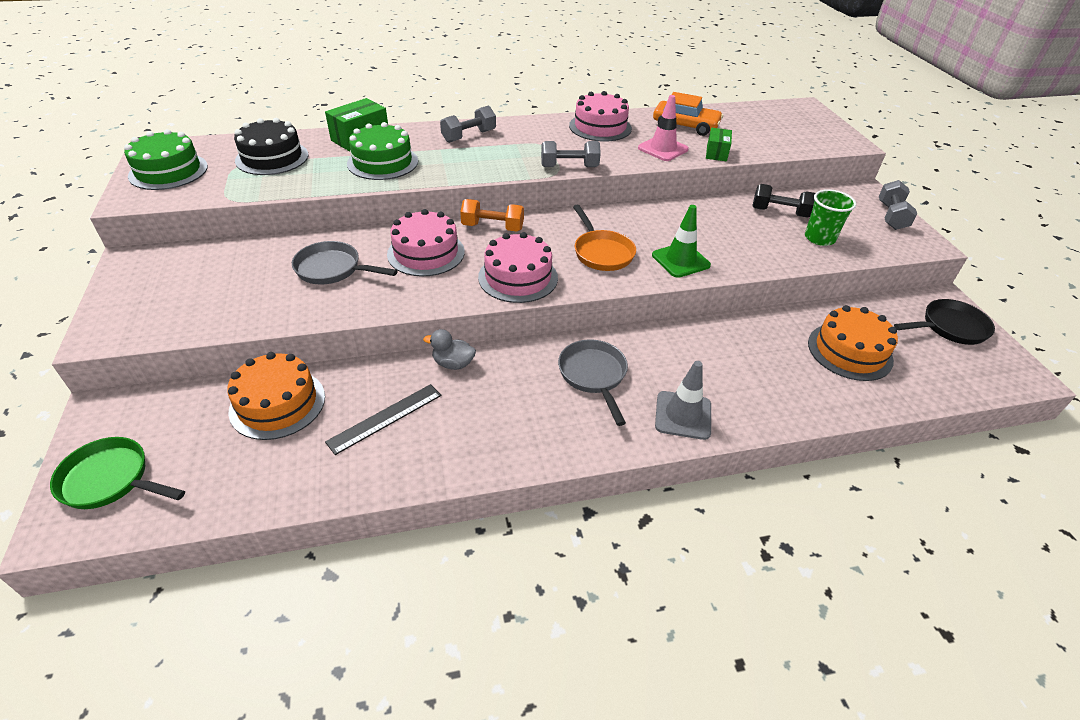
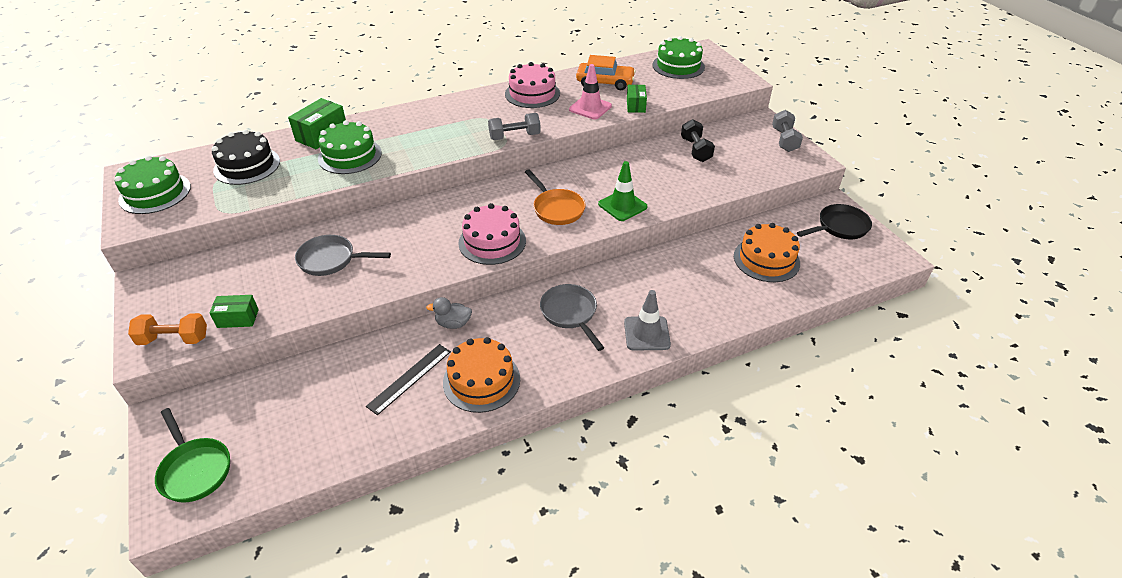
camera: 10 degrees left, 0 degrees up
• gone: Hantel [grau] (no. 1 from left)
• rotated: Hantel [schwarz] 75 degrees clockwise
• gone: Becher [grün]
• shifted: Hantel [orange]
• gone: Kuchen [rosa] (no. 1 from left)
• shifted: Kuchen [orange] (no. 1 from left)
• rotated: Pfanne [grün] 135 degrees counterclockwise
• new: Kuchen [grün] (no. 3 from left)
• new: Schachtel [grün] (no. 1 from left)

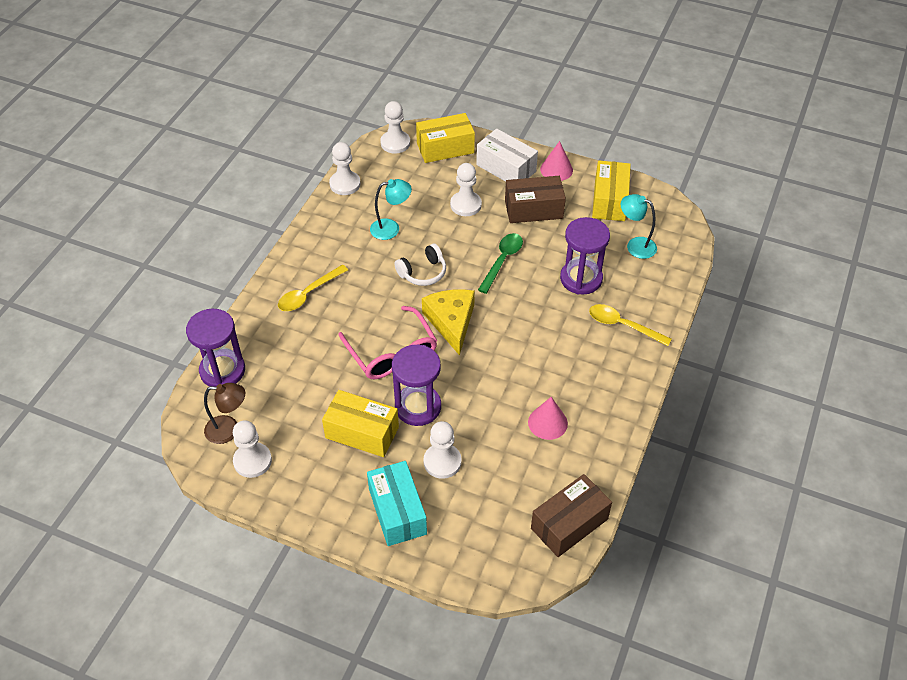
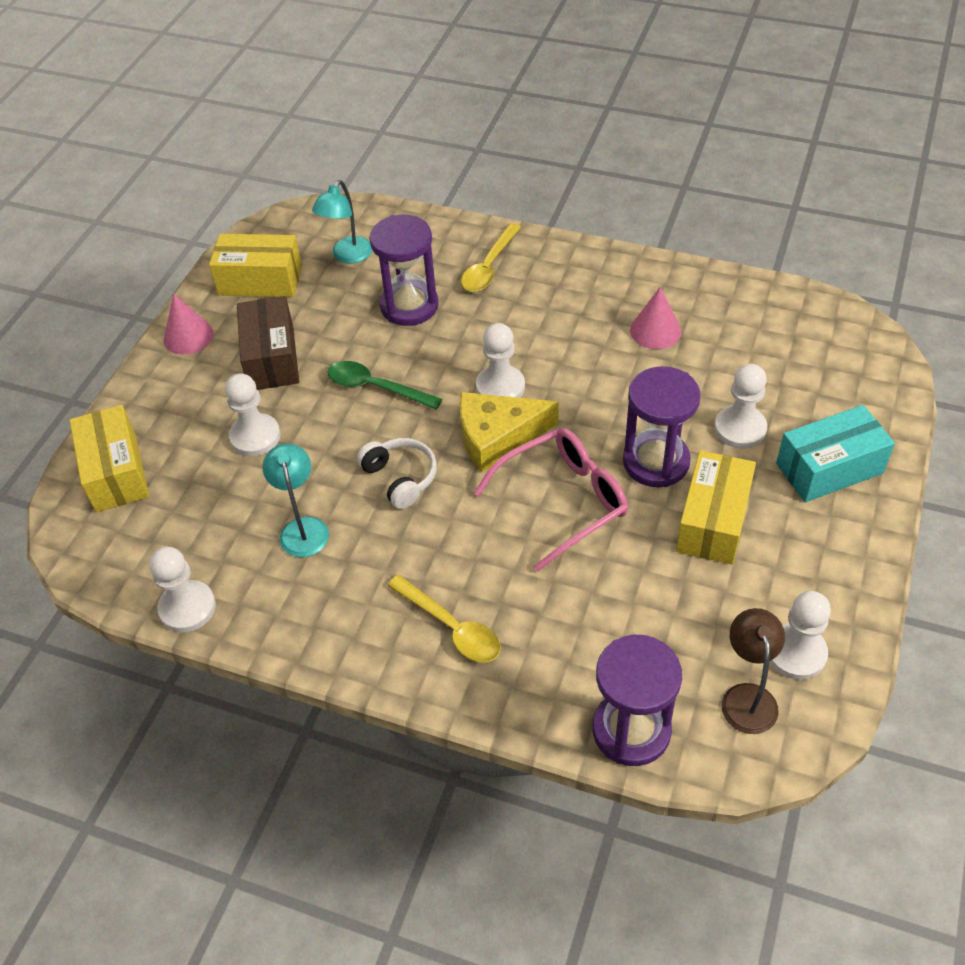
camera: 90 degrees left, 0 degrees up
• shifted: Bauer [weiß] (no. 3 from left)
• gone: Schachtel [weiß]
• gone: Schachtel [braun] (no. 2 from left)

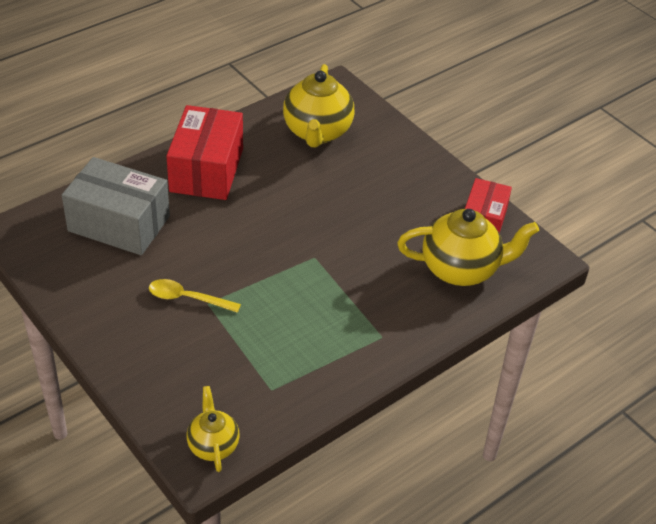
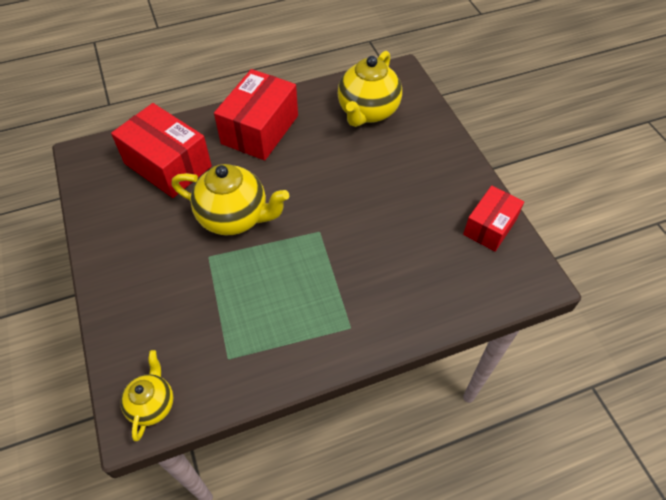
camera: 20 degrees right, 10 degrees up
• repainted: Schachtel [grau] to Schachtel [rot] (no. 1 from left)
• shifted: Teekanne [gelb] (no. 3 from left in the first image) to Teekanne [gelb] (no. 2 from left)
• gone: Löffel [gelb]

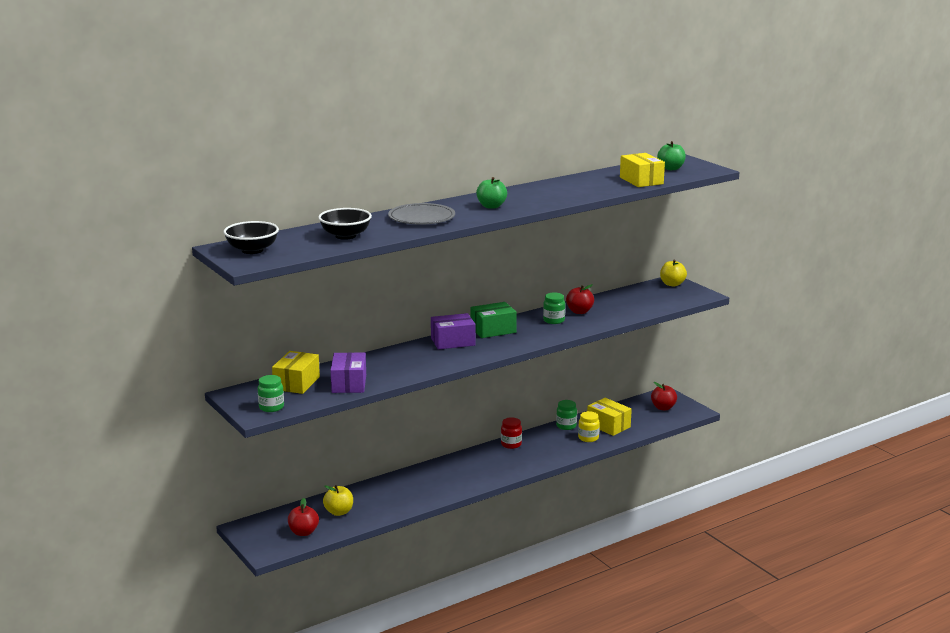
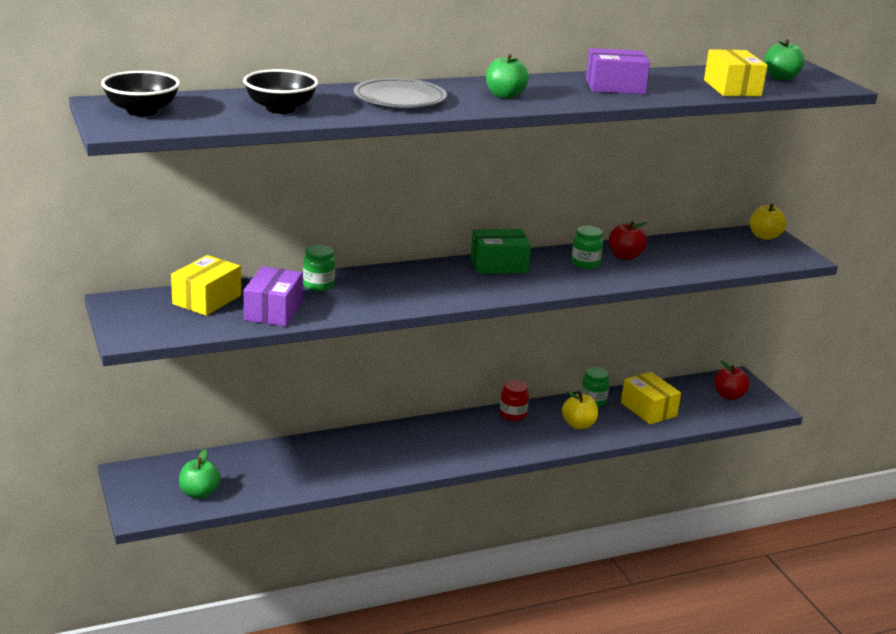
camera: 10 degrees right, 5 degrees up
• shifted: Schachtel [lila] (no. 2 from left)
• shifted: Einmachglas [grün] (no. 1 from left)
• gone: Einmachglas [gelb]
• shifted: Apfel [gelb] (no. 1 from left)
• repainted: Apfel [rot] (no. 1 from left) to Apfel [grün] (no. 1 from left)

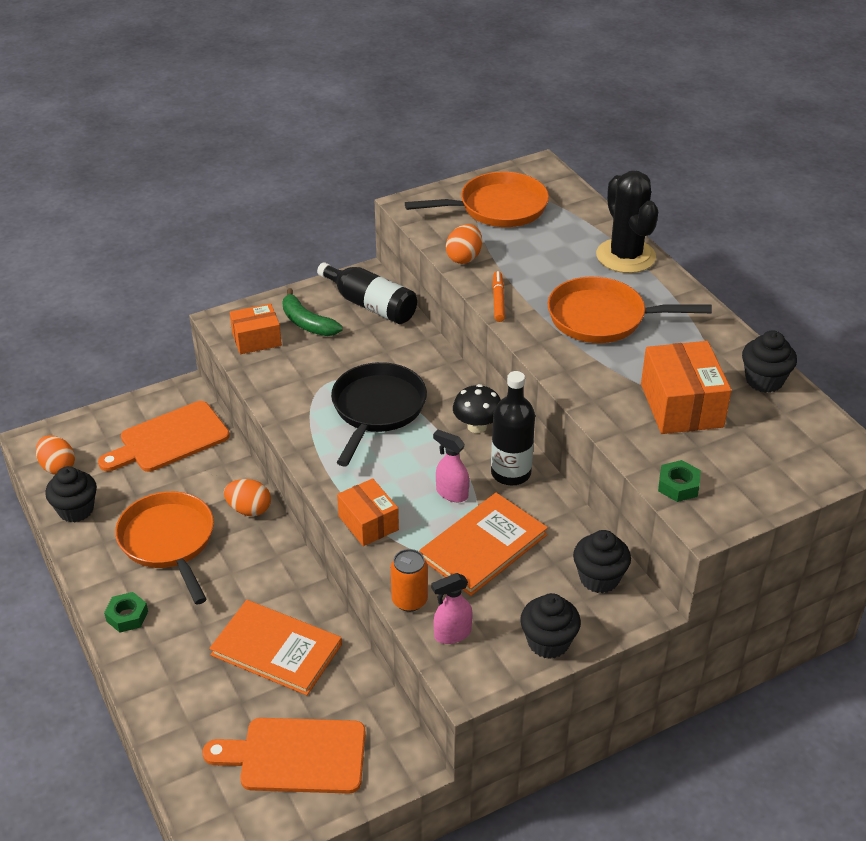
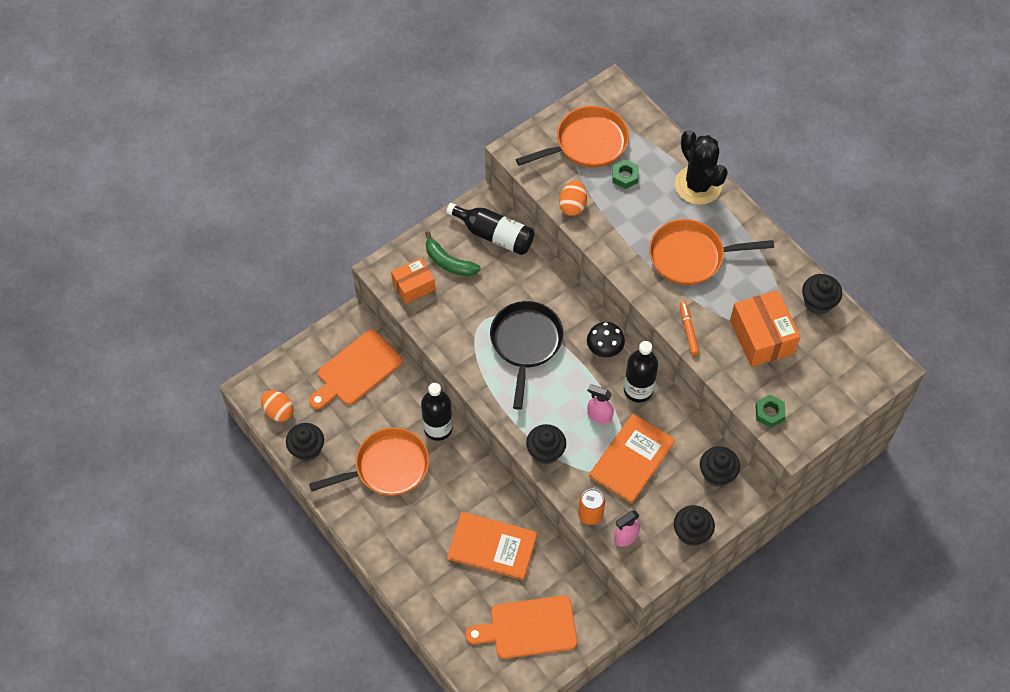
camera: 10 degrees left, 20 degrees up
• shifted: Filzstift [orange]
• swapped: Schachtel [orange] (no. 2 from left) to Muffin [schwarz] (no. 2 from left)
• swapped: Ei [orange] (no. 2 from left) to Flasche [schwarz] (no. 1 from left)
• rotated: Pfanne [orange] (no. 1 from left) 105 degrees clockwise
• shifted: Sechskantmutter [grün] (no. 1 from left)

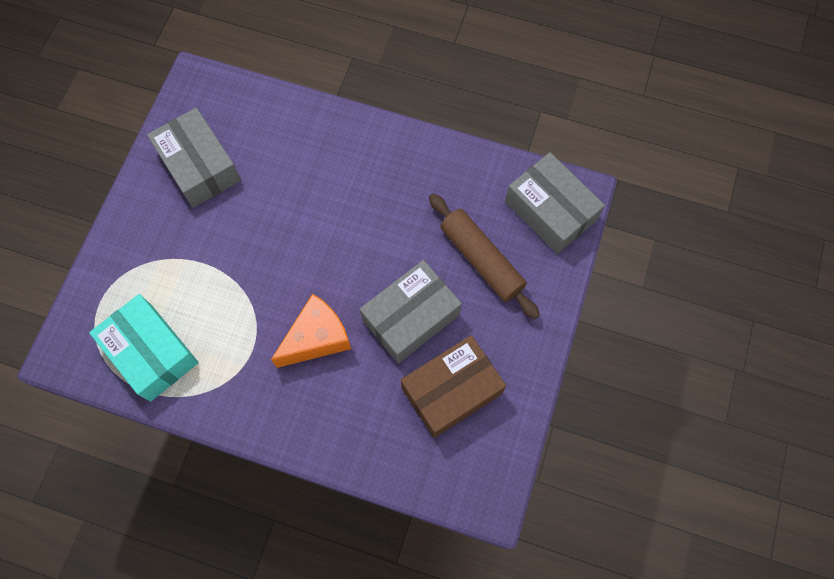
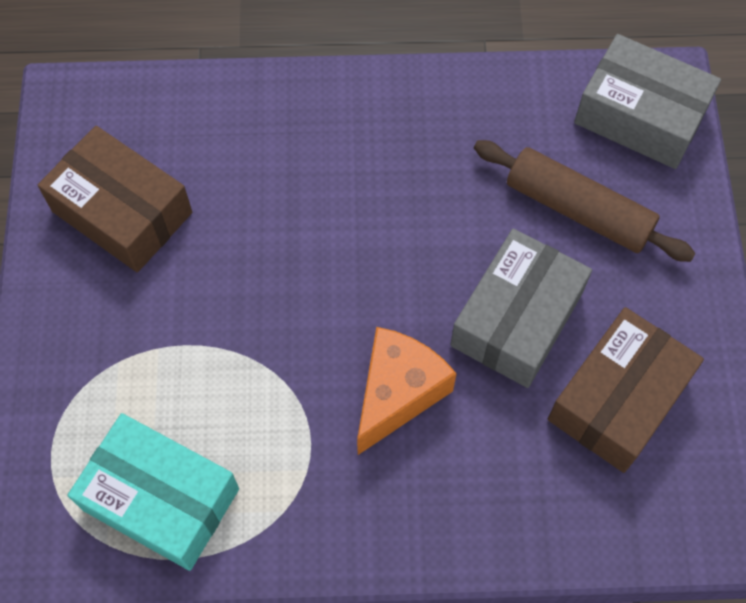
camera: 20 degrees left, 5 degrees down
• repainted: Schachtel [grau] (no. 1 from left) to Schachtel [braun] (no. 1 from left)

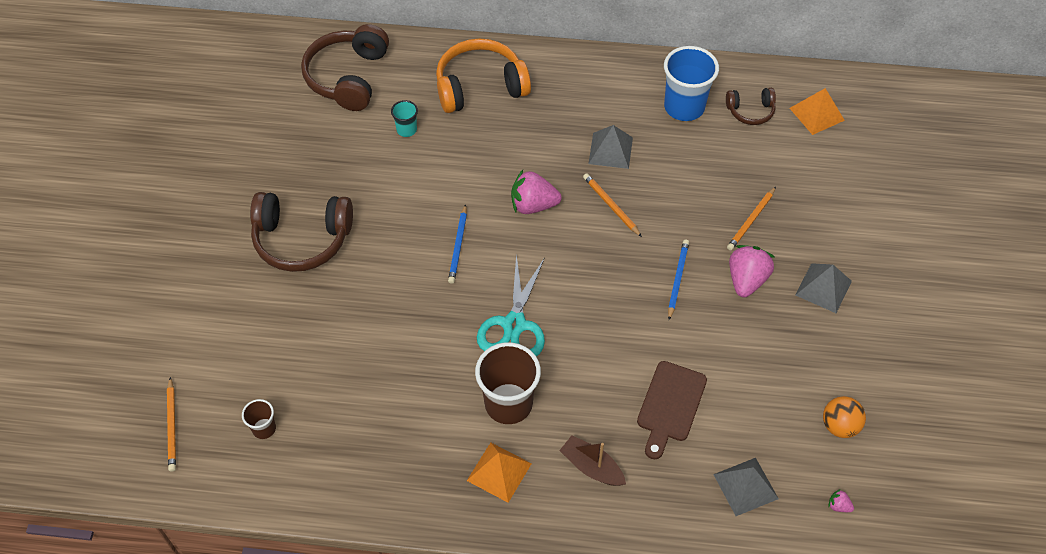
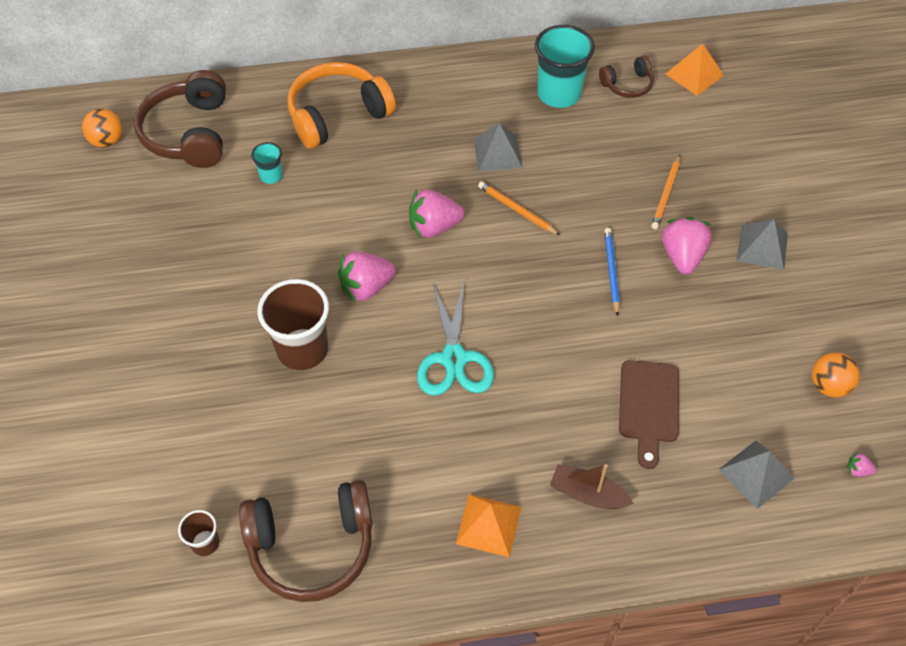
camera: 15 degrees left, 0 degrees up
• repainted: Becher [blau] to Becher [türkis] (no. 2 from left)
• shifted: Kopfhörer [braun] (no. 1 from left in the first image) to Kopfhörer [braun] (no. 2 from left)
• swapped: Bleistift [blau] (no. 1 from left) to Erdbeere [rosa] (no. 1 from left)
• shifted: Becher [braun] (no. 2 from left)
• gone: Bleistift [orange] (no. 1 from left)
• new: Ball [orange] (no. 1 from left)

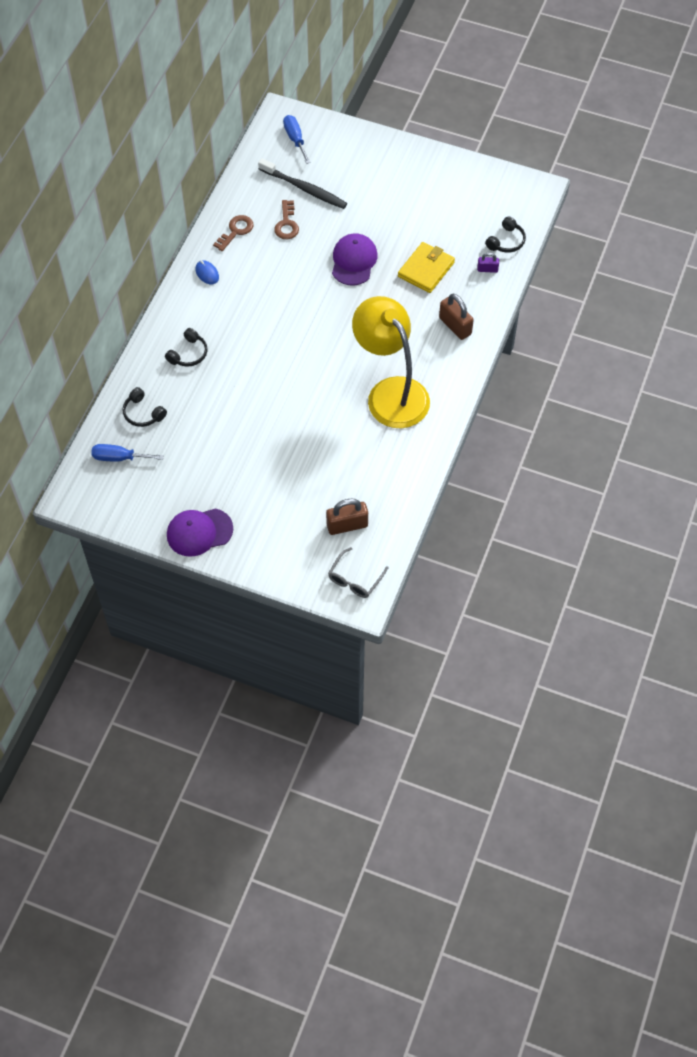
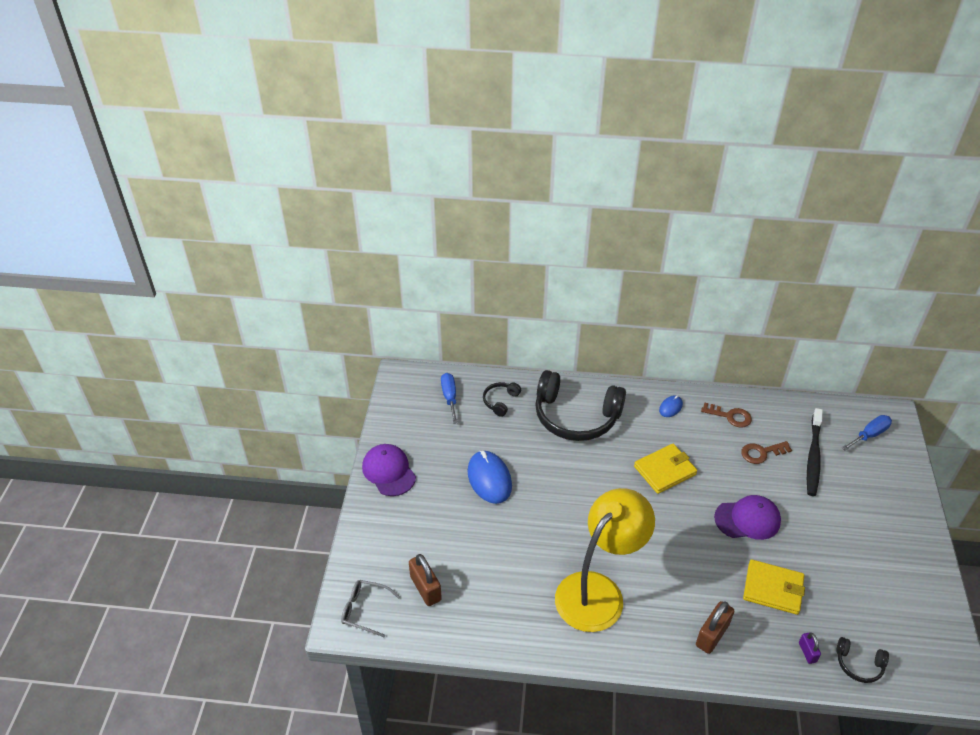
camera: 75 degrees right, 15 degrees down
• scaled: Kopfhörer [schwarz] (no. 2 from left) x2.25
• new: Geldbörse [gelb] (no. 1 from left)
• new: Computermaus [blau] (no. 1 from left)

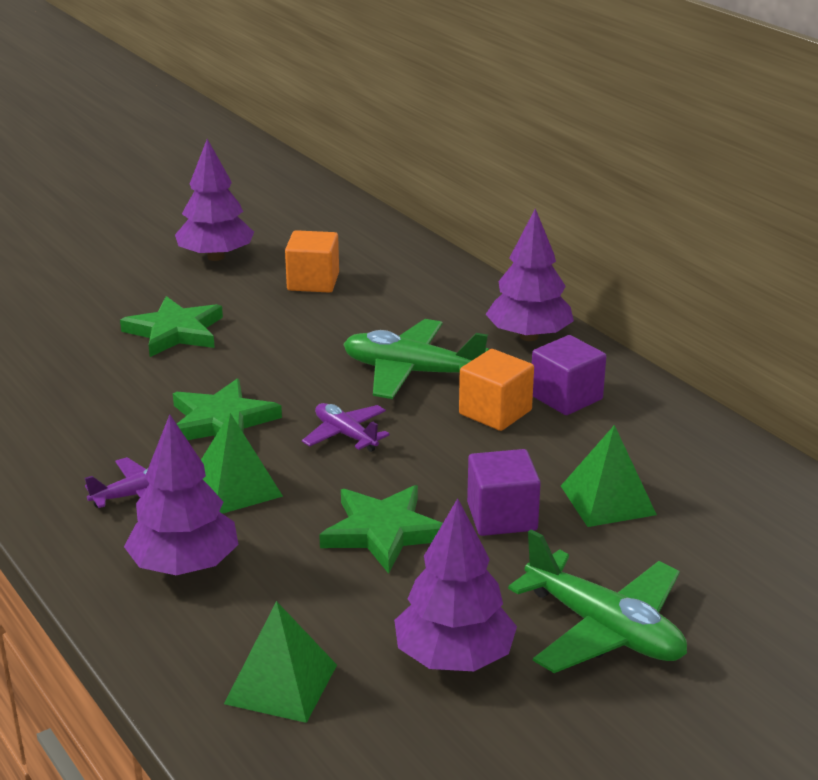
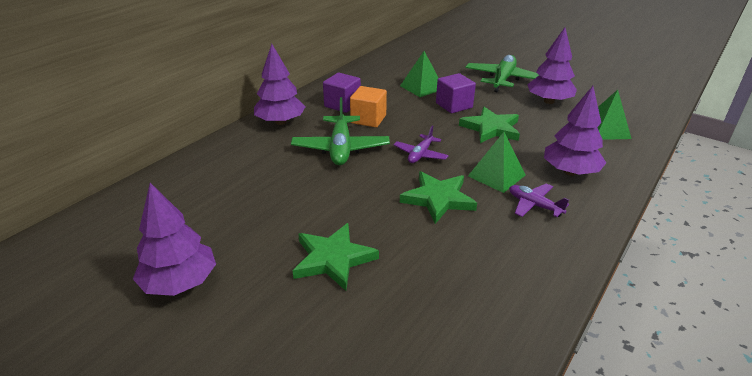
camera: 110 degrees left, 5 degrees up
• gone: Kubus [orange] (no. 1 from left)

